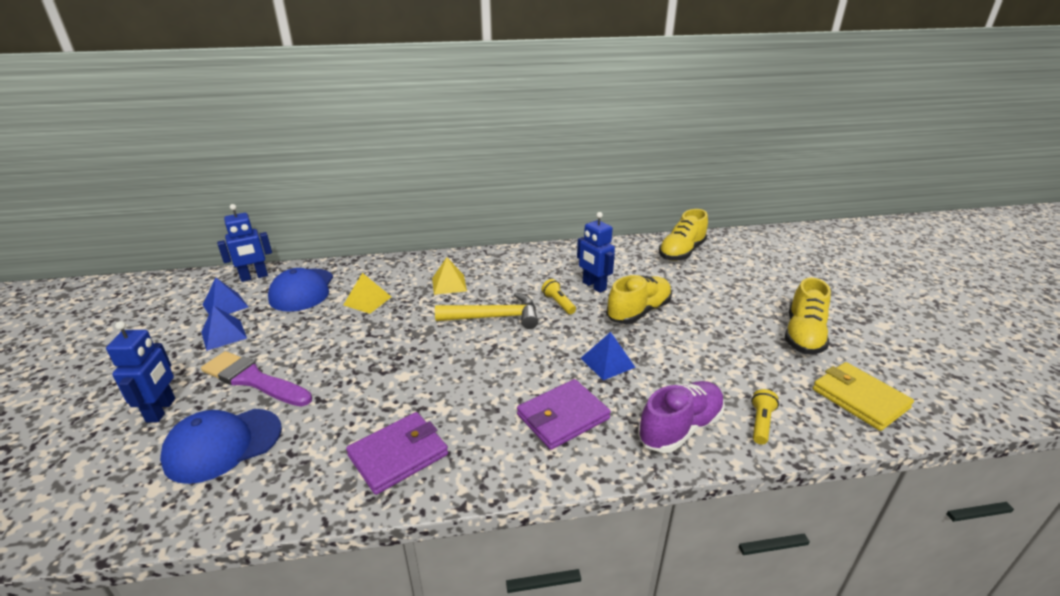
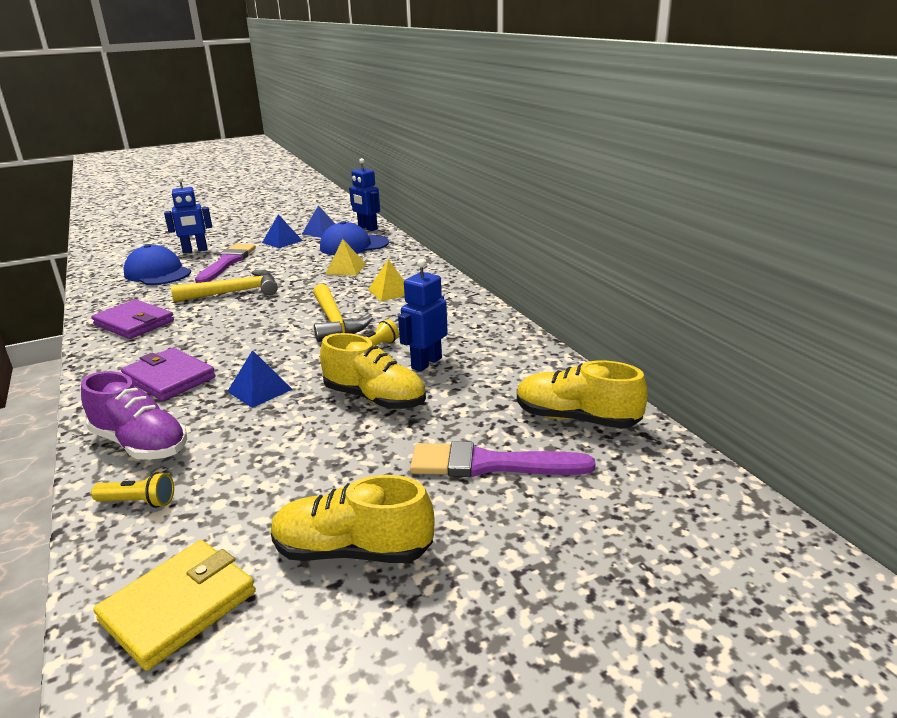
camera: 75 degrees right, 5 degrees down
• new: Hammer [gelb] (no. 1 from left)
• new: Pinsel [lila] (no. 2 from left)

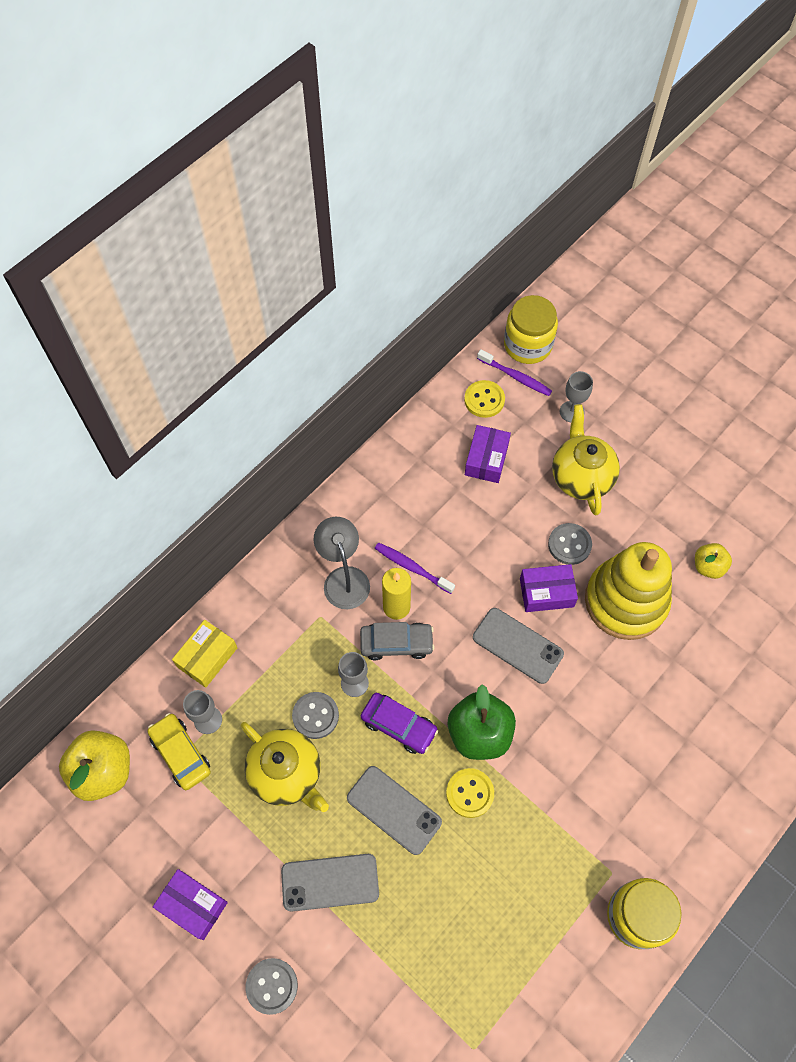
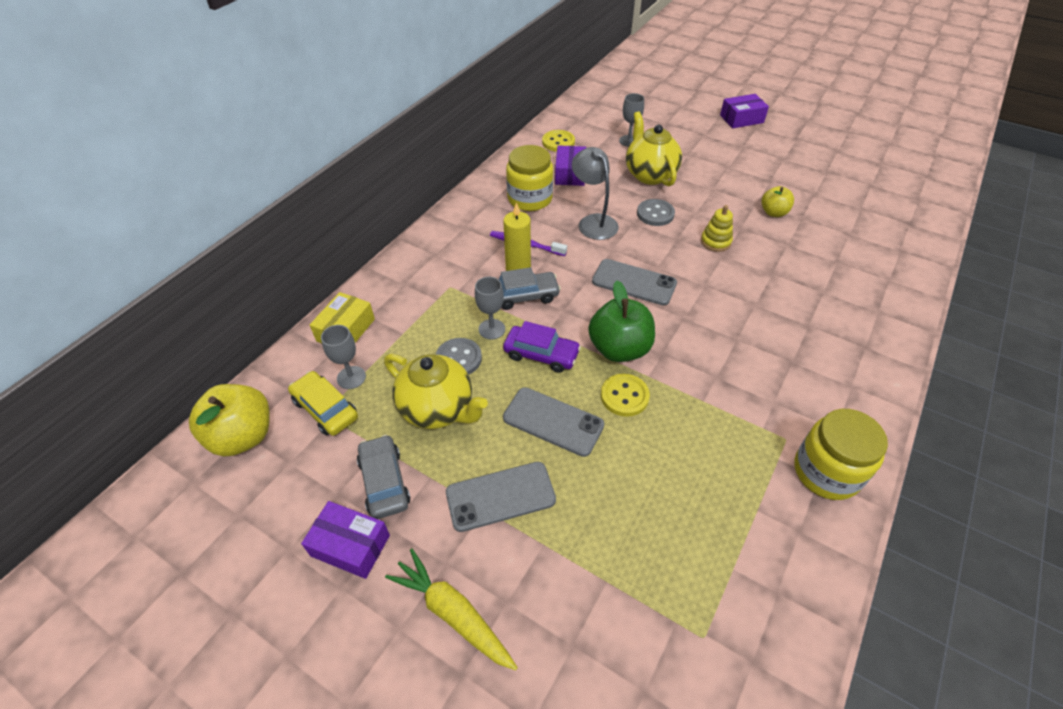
camera: 10 degrees left, 15 degrees down
• shifted: Einmachglas [gelb] (no. 1 from left)
• gone: Zahnbürste [lila] (no. 2 from left)
• shifted: Lampe [grau]
• scaled: Stapelspielzeug [gelb] x0.41
• shifted: Schachtel [lila] (no. 3 from left)
• swapped: Knopf [grau] (no. 1 from left) to Karotte [gelb]
• new: Auto [grau] (no. 1 from left)

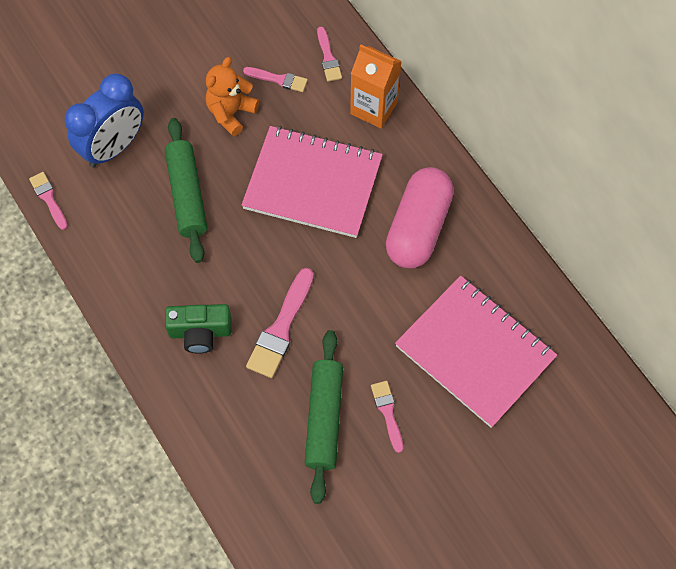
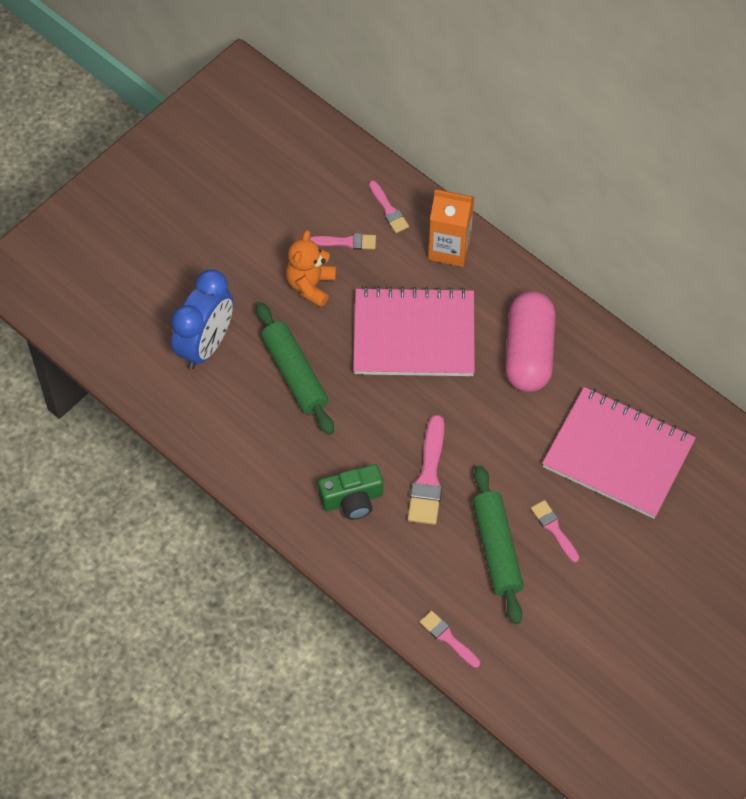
camera: 15 degrees left, 5 degrees down
• shifted: Pinsel [rosa] (no. 1 from left in the first image) to Pinsel [rosa] (no. 4 from left)

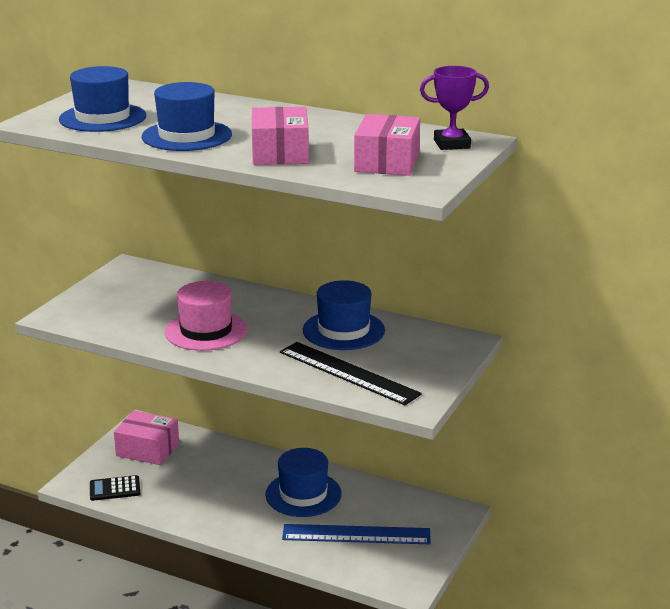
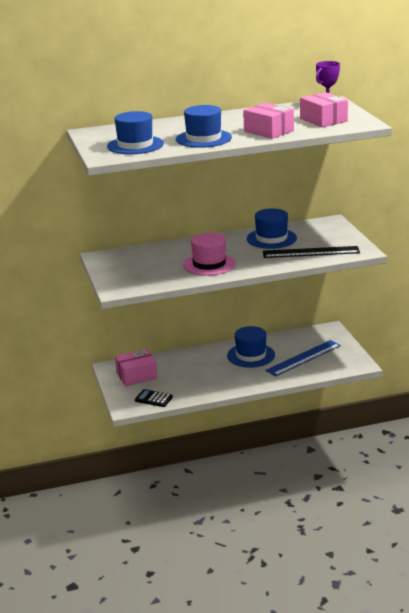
camera: 40 degrees left, 0 degrees up
• rotated: Taschenrechner [schwarz] 75 degrees clockwise

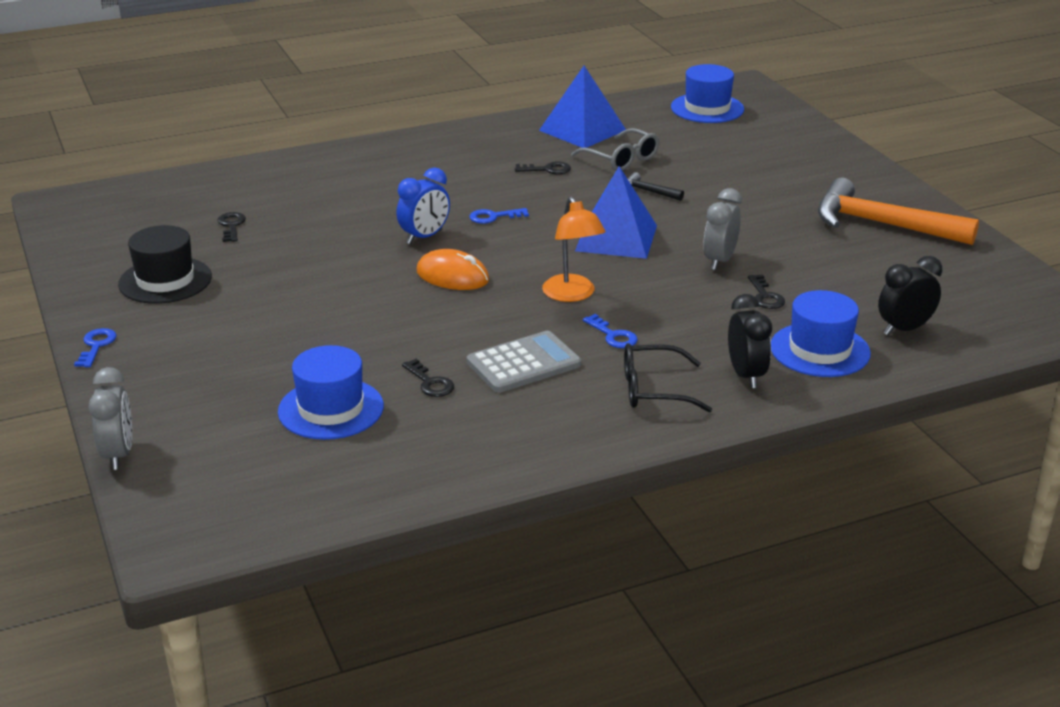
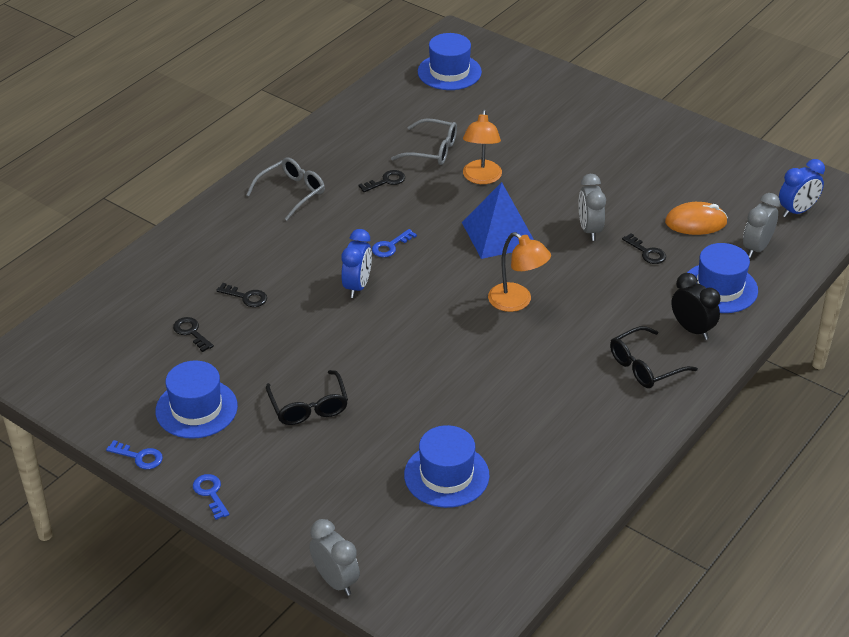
camera: 30 degrees left, 10 degrees up
• gone: Pyramide [blau] (no. 1 from left)
• swapped: Hammer [schwarz] to Lampe [orange] (no. 1 from left)
• gone: Hammer [orange]
• repainted: Hut [schwarz] to Hut [blau] (no. 1 from left)
• shifted: Computermaus [orange]
• repainted: Wecker [schwarz] (no. 2 from left) to Wecker [grau] (no. 3 from left)
• shifted: Schlüssel [blau] (no. 3 from left in the first image) to Schlüssel [blau] (no. 1 from left)
• gone: Taschenrechner [grau]
• shifted: Schlüssel [schwarz] (no. 2 from left)
• new: Brille [grau] (no. 1 from left)
• new: Wecker [blau] (no. 2 from left)
• new: Brille [schwarz] (no. 1 from left)

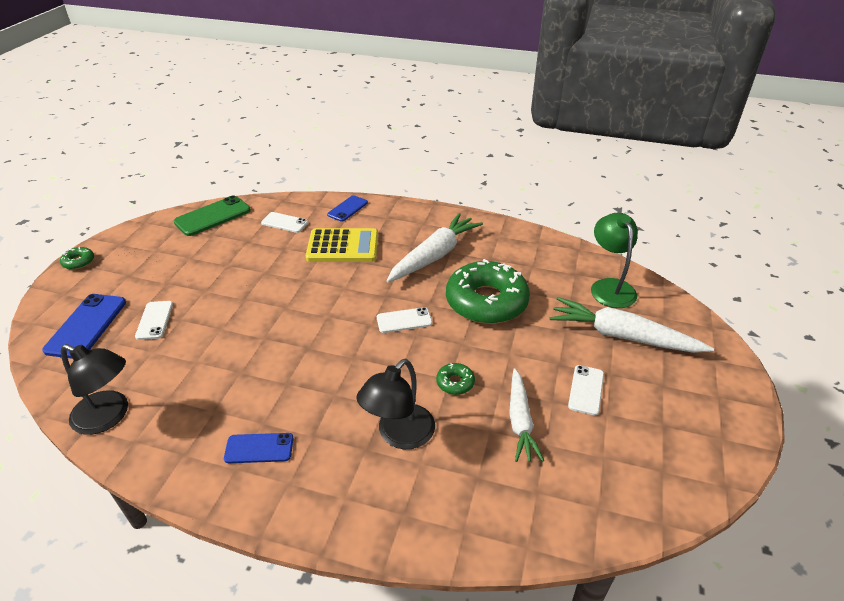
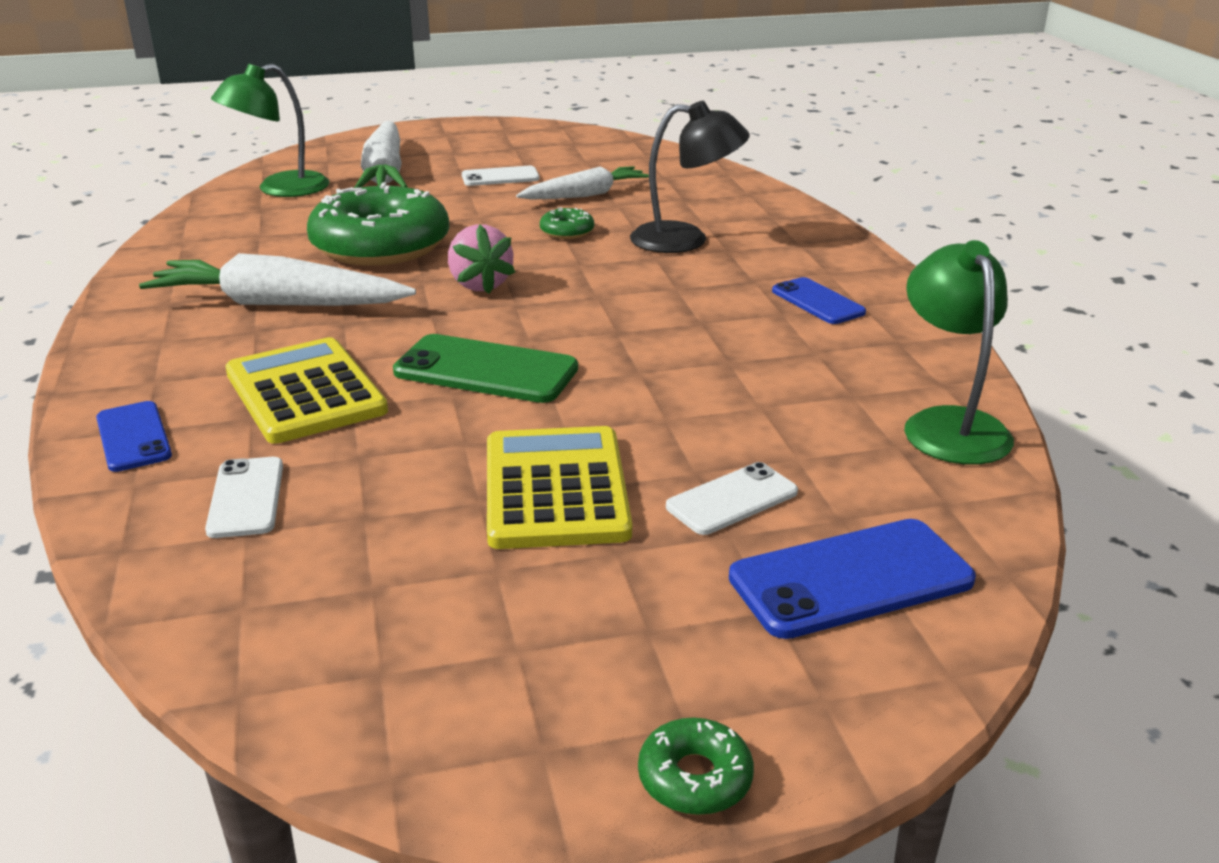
camera: 120 degrees left, 10 degrees down
• shifted: Handy [grün]
• rotated: Handy [blau] (no. 3 from left in the first image) 60 degrees clockwise
• swapped: Handy [weiß] (no. 3 from left) to Erdbeere [rosa]
• repainted: Lampe [schwarz] (no. 1 from left) to Lampe [grün] (no. 2 from left)
• new: Taschenrechner [gelb] (no. 2 from left)

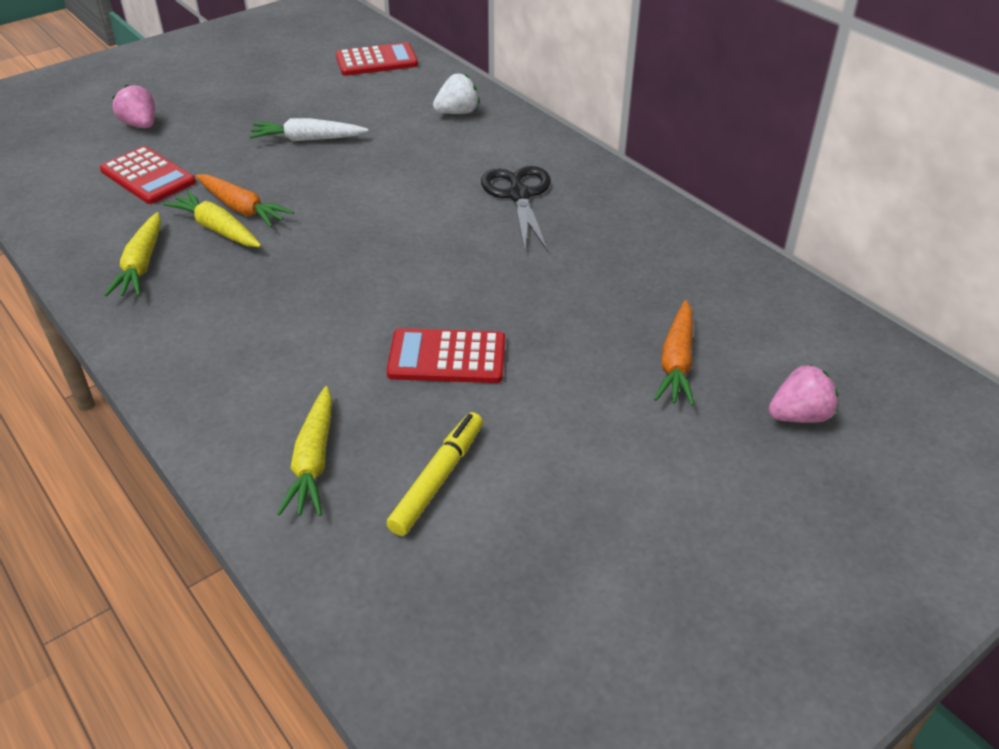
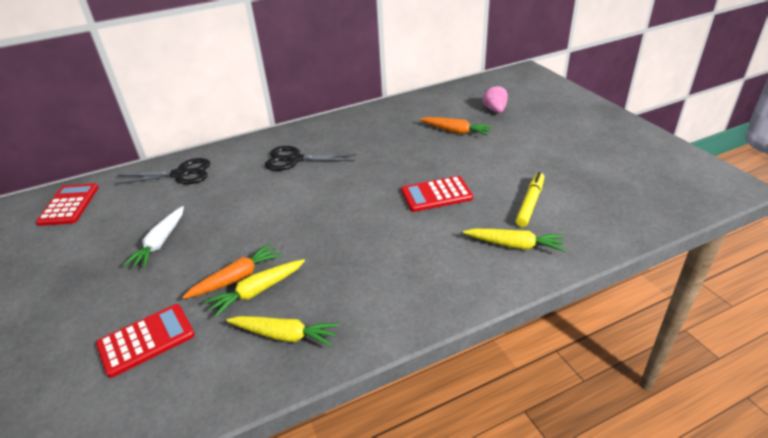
camera: 75 degrees left, 5 degrees down
• swapped: Erdbeere [weiß] to Schere [schwarz] (no. 1 from left)
• gone: Erdbeere [rosa] (no. 1 from left)
• rotated: Taschenrechner [rot] (no. 3 from left) 60 degrees clockwise
• rotated: Filzstift [gelb] 75 degrees clockwise

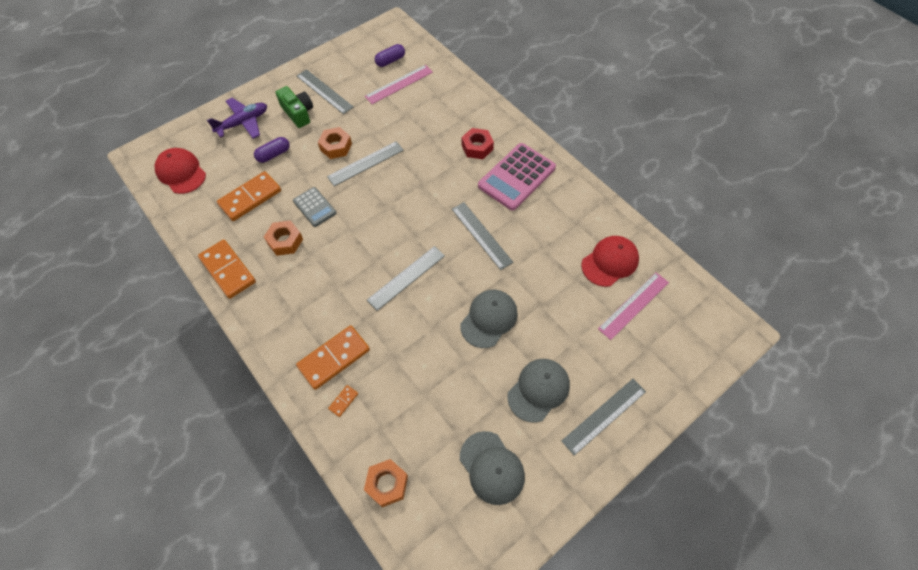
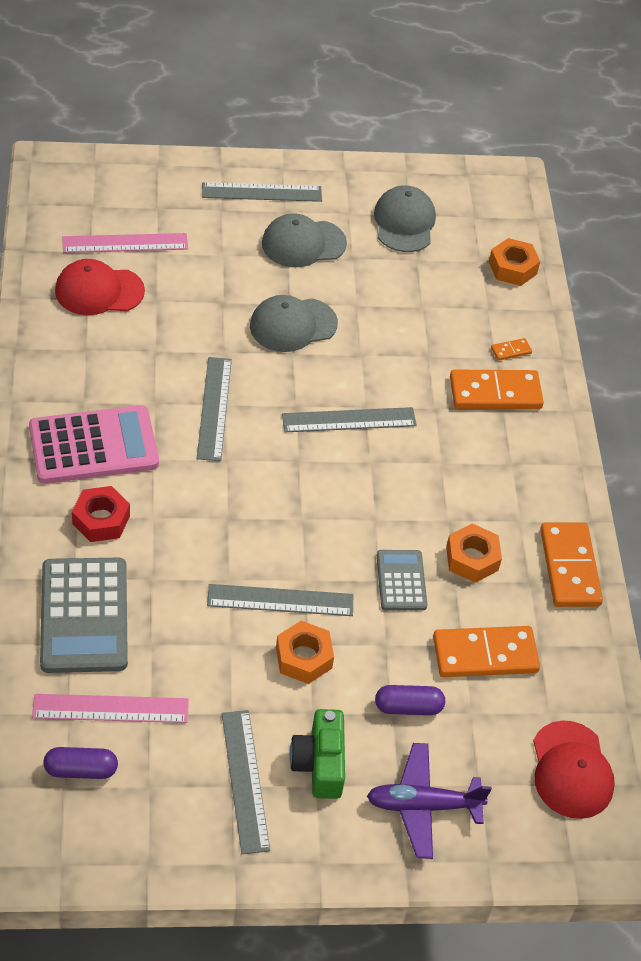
camera: 150 degrees left, 10 degrees down
• new: Taschenrechner [grau] (no. 1 from left)

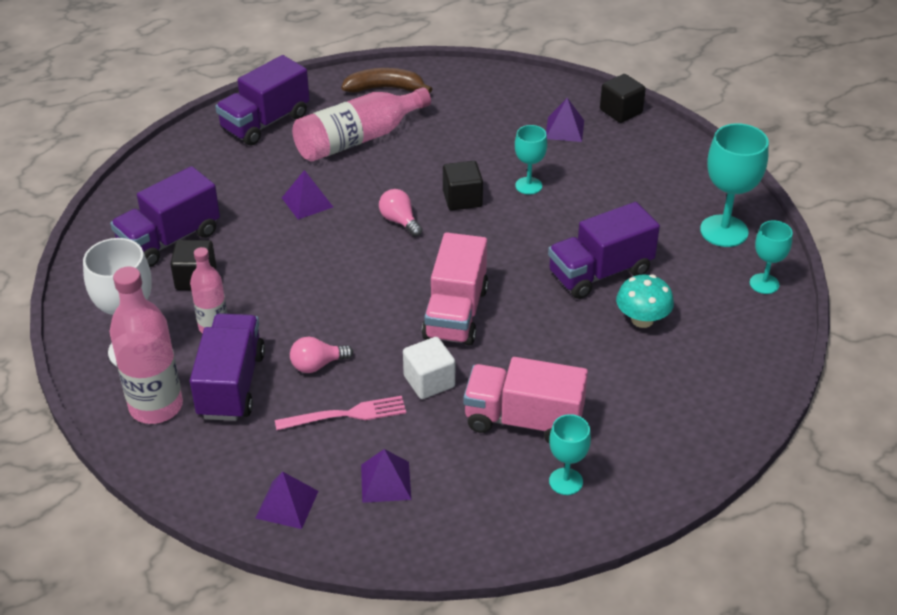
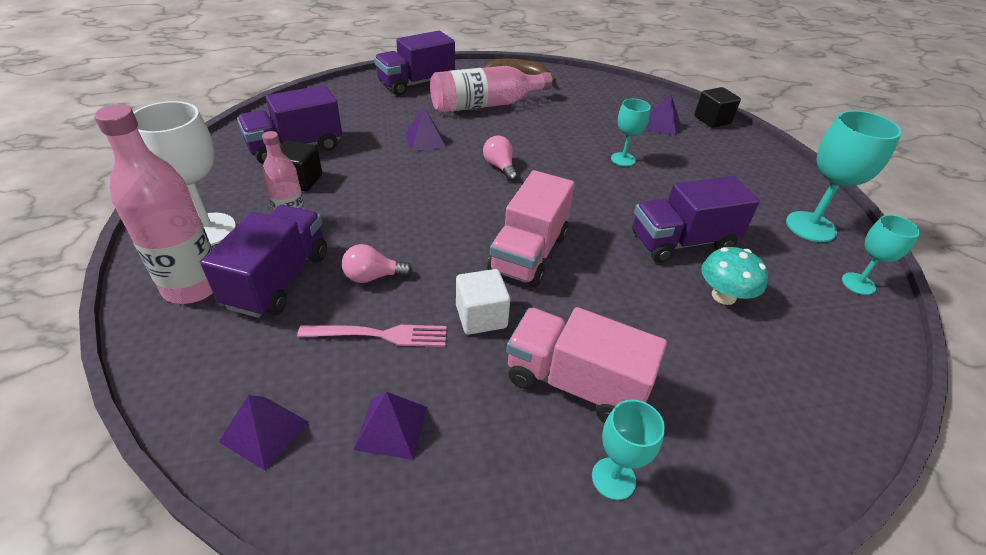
camera: 10 degrees right, 0 degrees up
• gone: Kubus [schwarz] (no. 2 from left)

